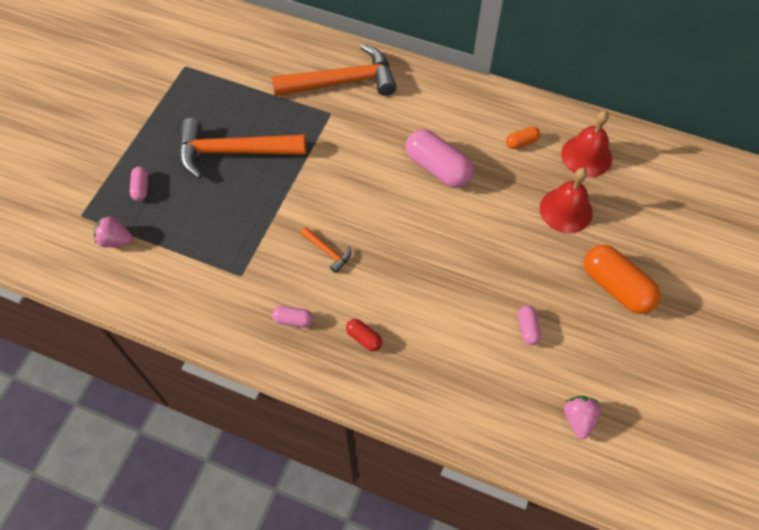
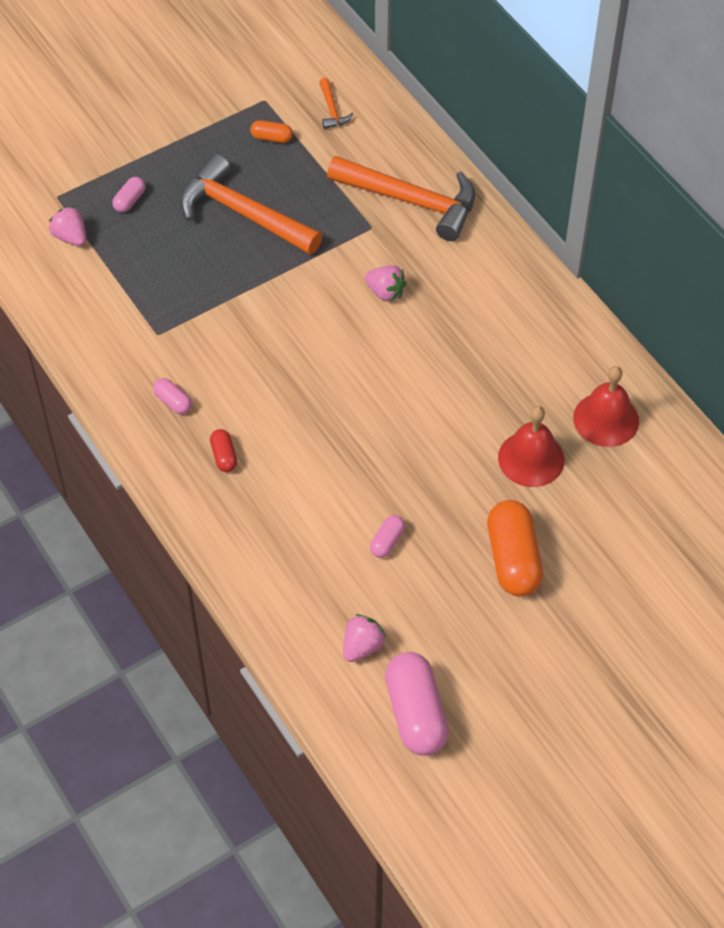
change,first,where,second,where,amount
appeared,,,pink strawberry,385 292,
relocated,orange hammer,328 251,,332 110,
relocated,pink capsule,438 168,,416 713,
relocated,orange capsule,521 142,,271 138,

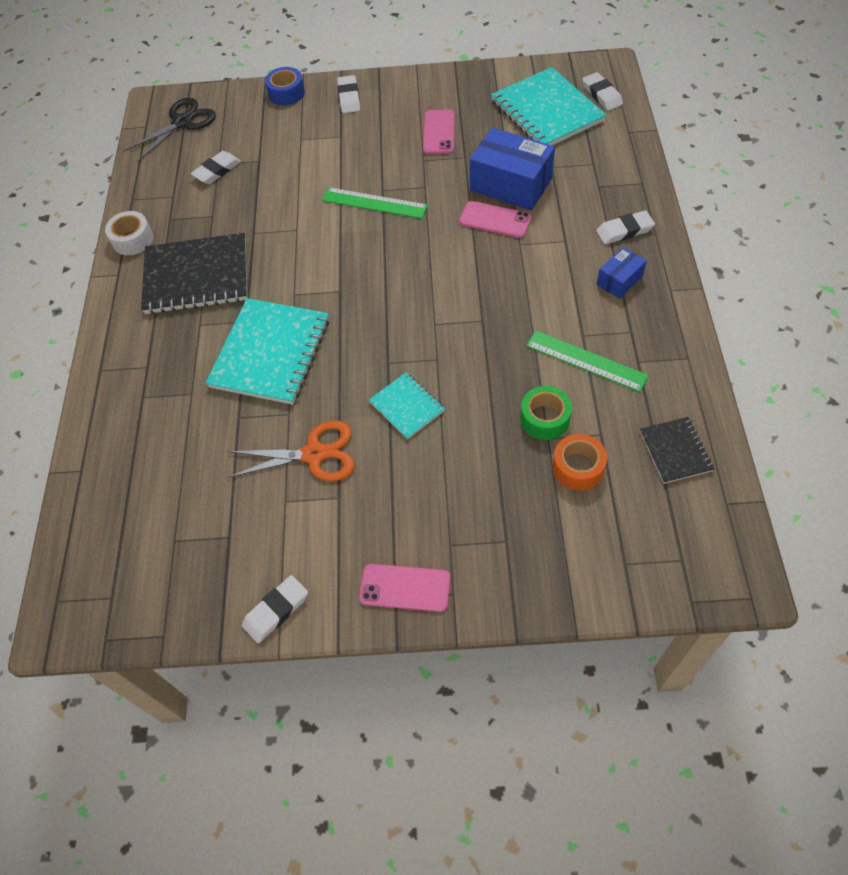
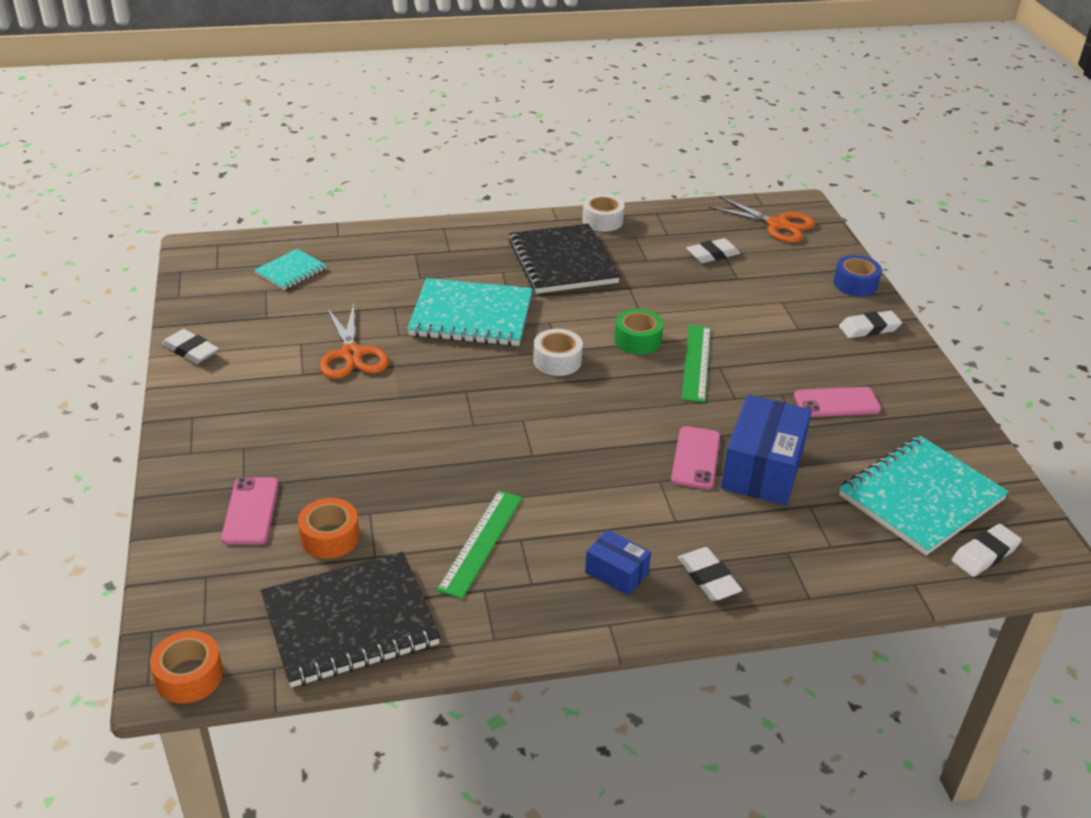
change,first,where,second,where,amount
appeared,,,orange tape,189 676,
appeared,,,white tape,557 361,
relocated,pink phone,405 588,,251 511,
relocated,turquoise notebook,407 406,,291 271,
relocated,green tape,544 419,,637 340,
colour,black scissors,182 122,orange scissors,777 225,
spun,white eraser,217 170,,712 254,60 degrees counterclockwise
size,black notebook,675 451,,350 622,x1.92

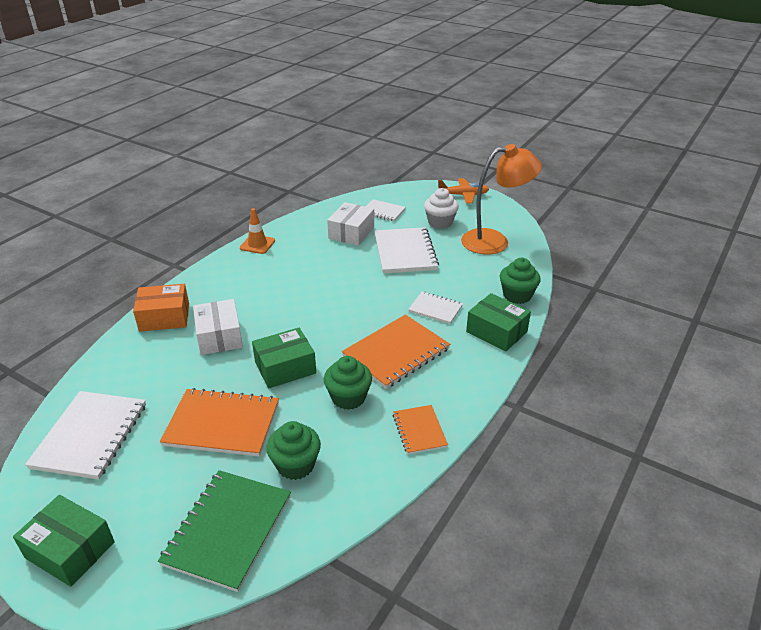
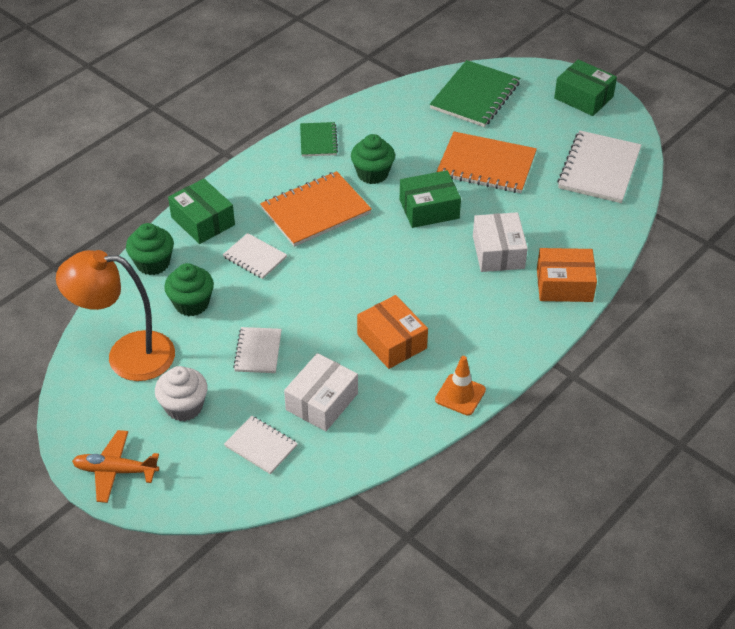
change,first,where,second,where,amount
appeared,,,orange box,392 341,
relocated,green cupcake,295 465,,191 304,
colour,orange notebook,419 430,green notebook,318 140,
size,white notebook,405 252,,258 351,x0.56

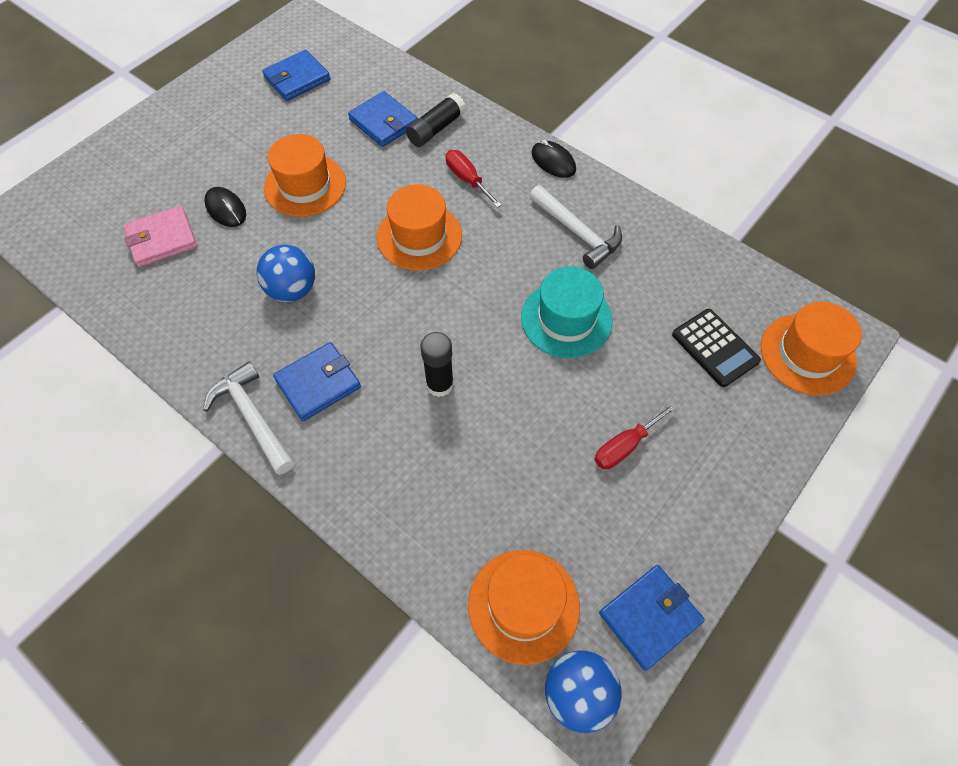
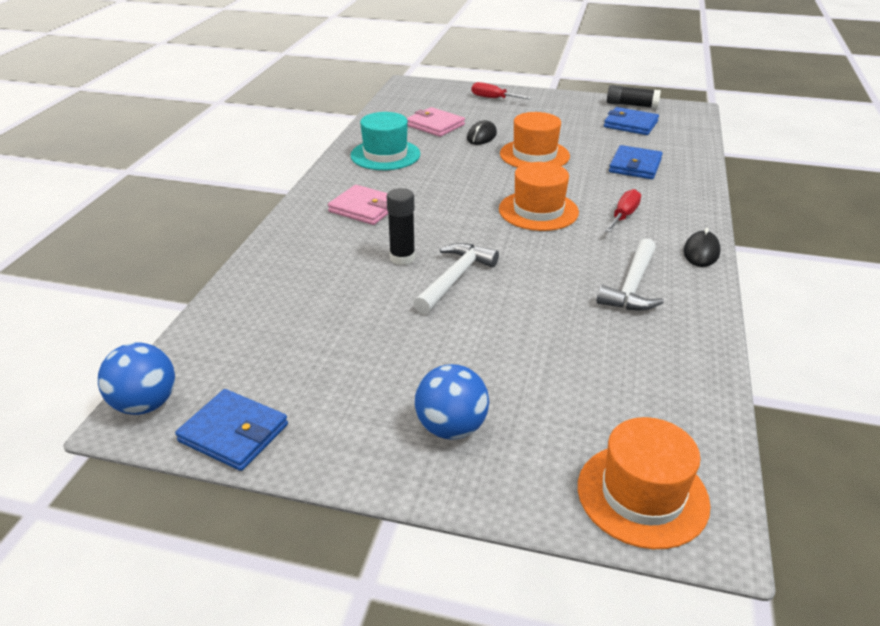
change,first,where,second,where,amount
missing,orange hat,523 605,,,
missing,black calculator,714 348,,,
relocated,white hammer,252 417,,455 278,
relocated,blue ball,292 290,,451 427,
relocated,black glue stick,436 129,,632 105,
relocated,turquoise hat,566 319,,385 155,
relocated,red screwdriver,625 446,,493 98,
colour,blue wallet,318 383,pink wallet,364 208,

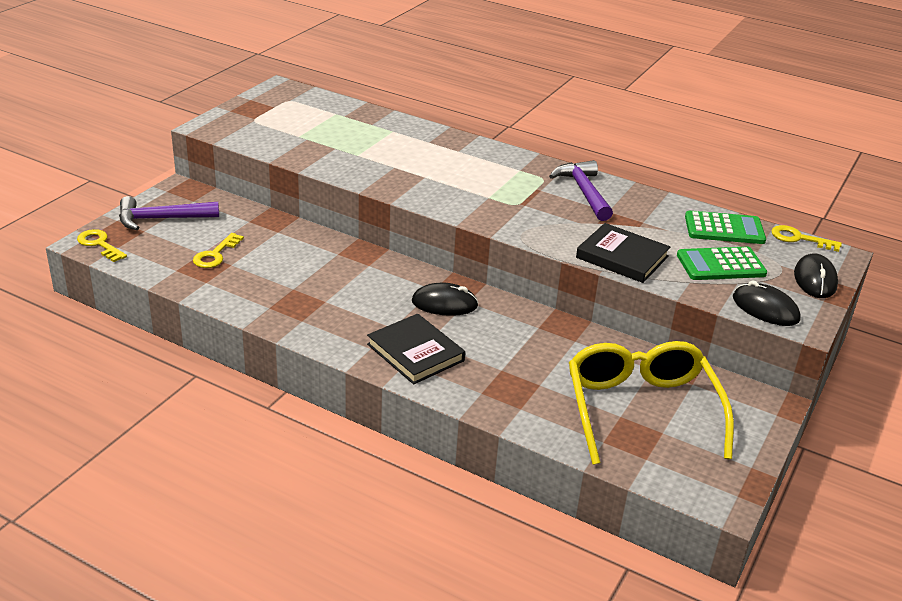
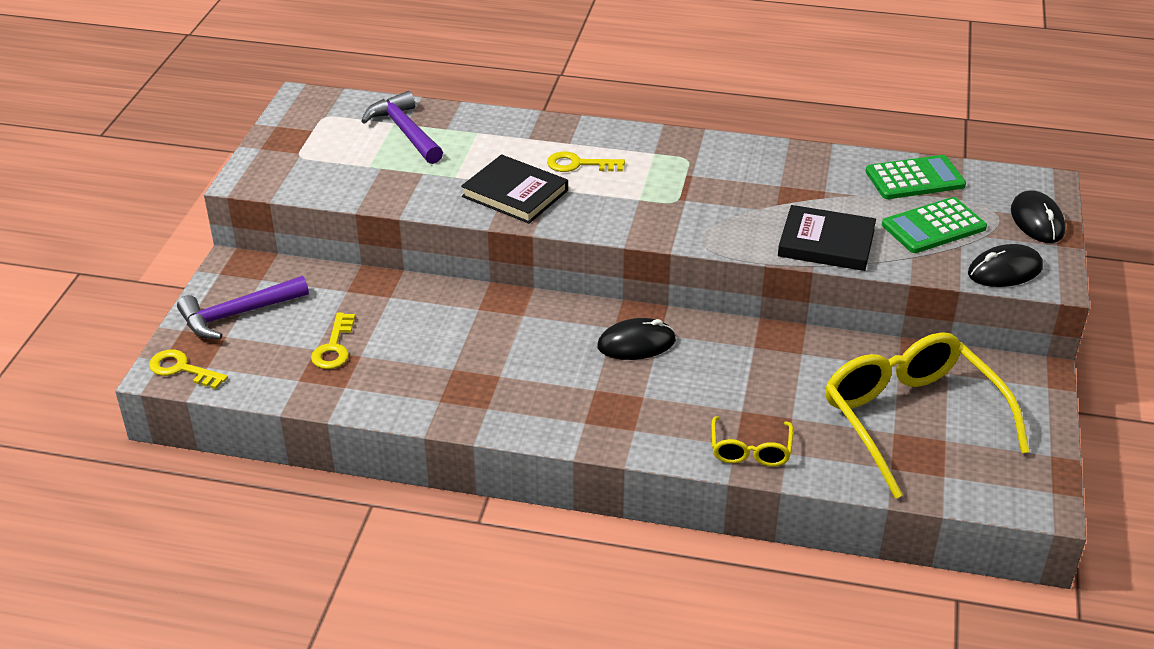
change,first,where,second,where,amount
appeared,,,yellow glasses,750 450,
relocated,black book,415 352,,515 193,
relocated,purple hammer,583 192,,405 131,
relocated,yellow key,799 238,,578 164,
spun,black mouse,765 309,,1004 271,45 degrees counterclockwise

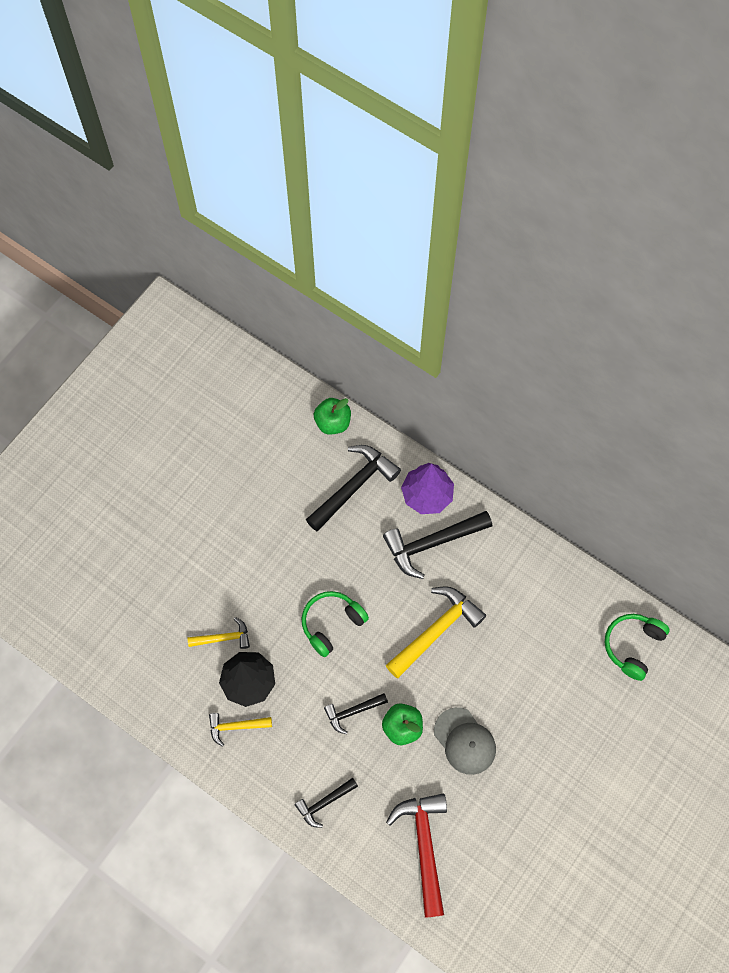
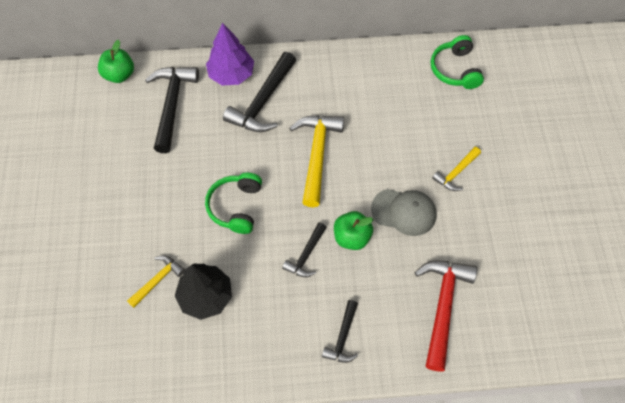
change,first,where,second,where,amount
relocated,yellow hammer,236 726,,456 173,
spun,red hammer,424 846,,443 306,60 degrees clockwise

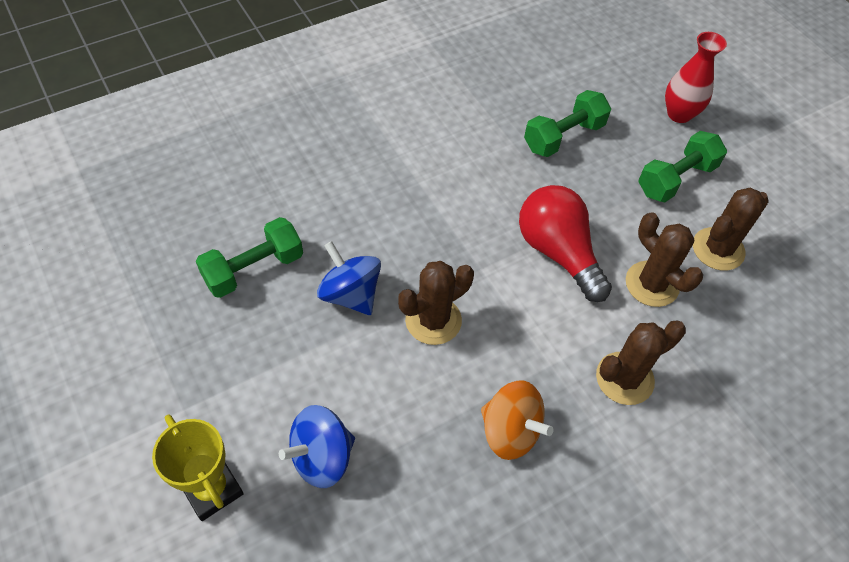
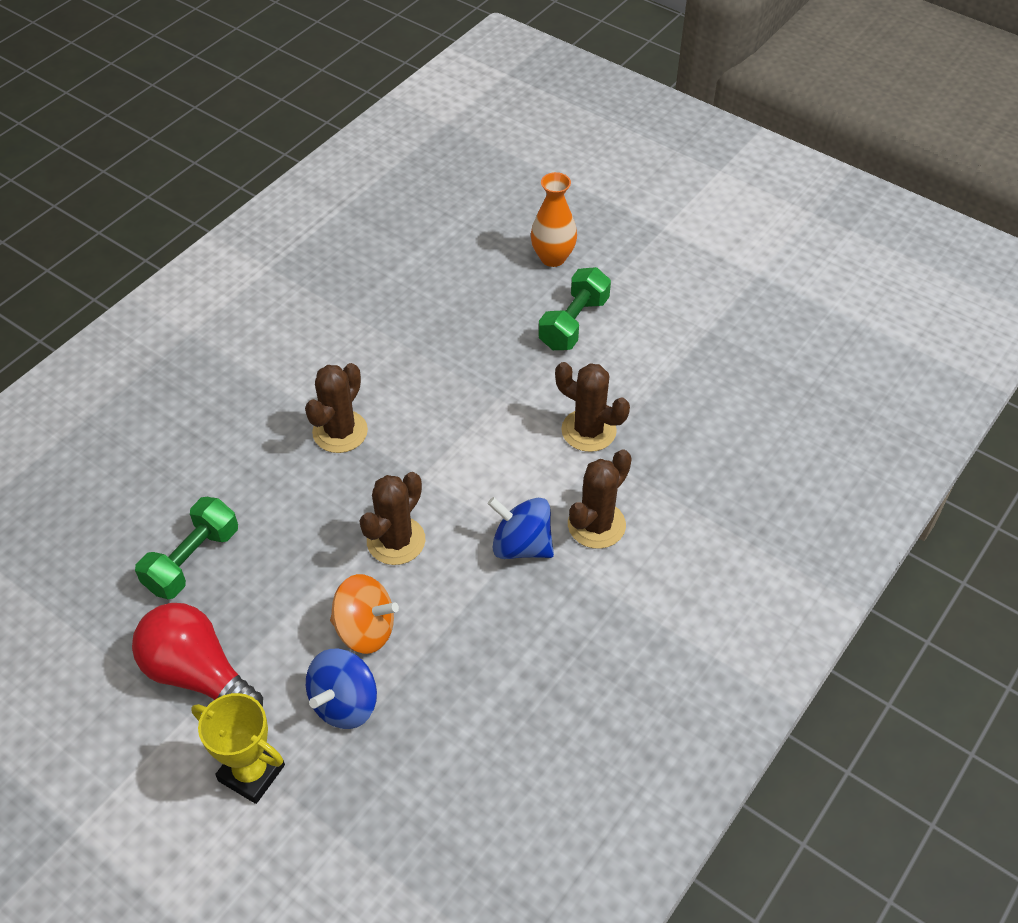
change,first,where,second,where,amount
missing,green dumbbell,563 136,,,
relocated,blue spinning top,350 294,,521 545,
relocated,orange spinning top,510 431,,365 629,
relocated,red light bulb,558 252,,198 674,
relocated,brown cactus,718 249,,340 432,
colour,red vase,679 114,orange vase,553 258,

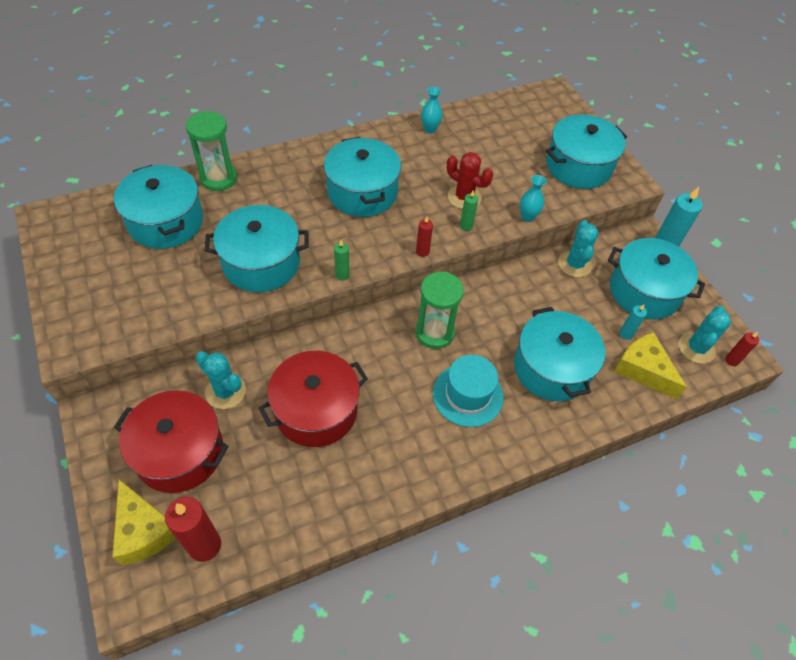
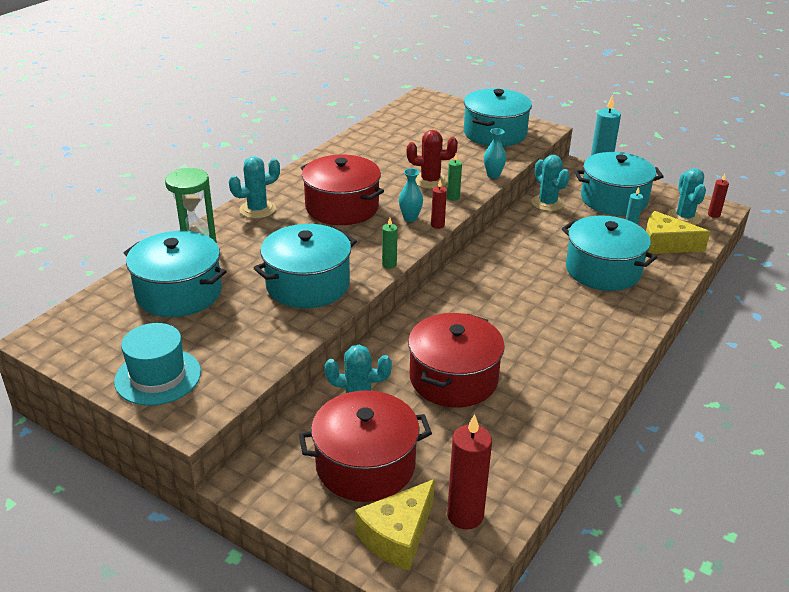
change,first,where,second,where,amount
missing,green hourglass,434 332,,,
appeared,,,turquoise cactus,257 209,
relocated,turquoise vase,430 129,,410 218,
relocated,turquoise hat,468 395,,158 376,
colour,turquoise pot,362 192,red pot,342 207,
spun,yellow cheese,144 530,,397 536,105 degrees clockwise

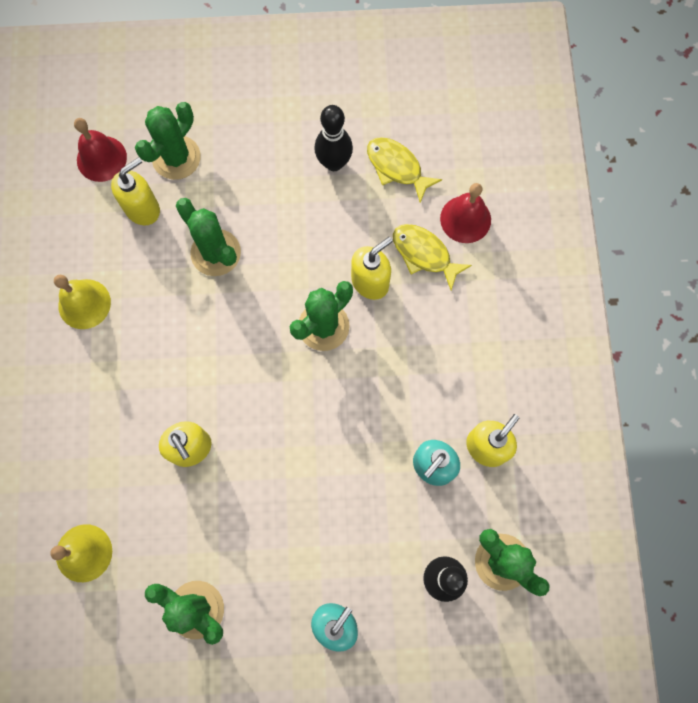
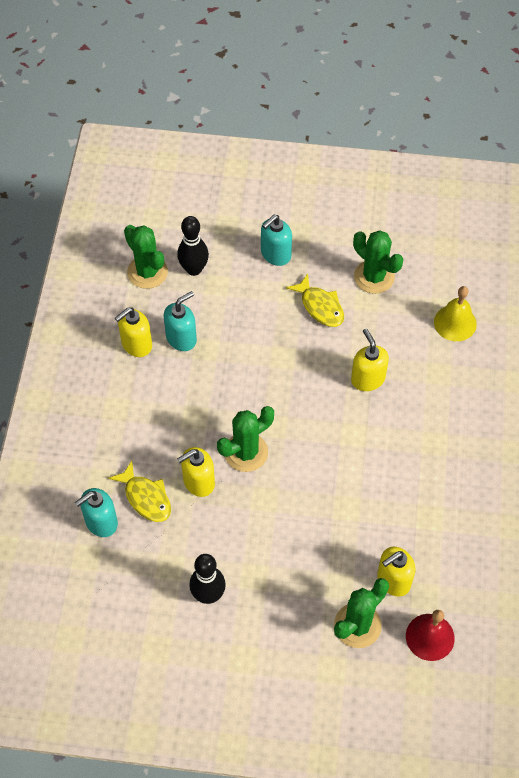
change,first,where,second,where,amount
missing,yellow bell,84 304,,,
missing,green cactus,215 253,,,
relocated,yellow fish,397 167,,320 306,
exchanged,red bell,465 219,turquoise soap dispenser,101 522,

